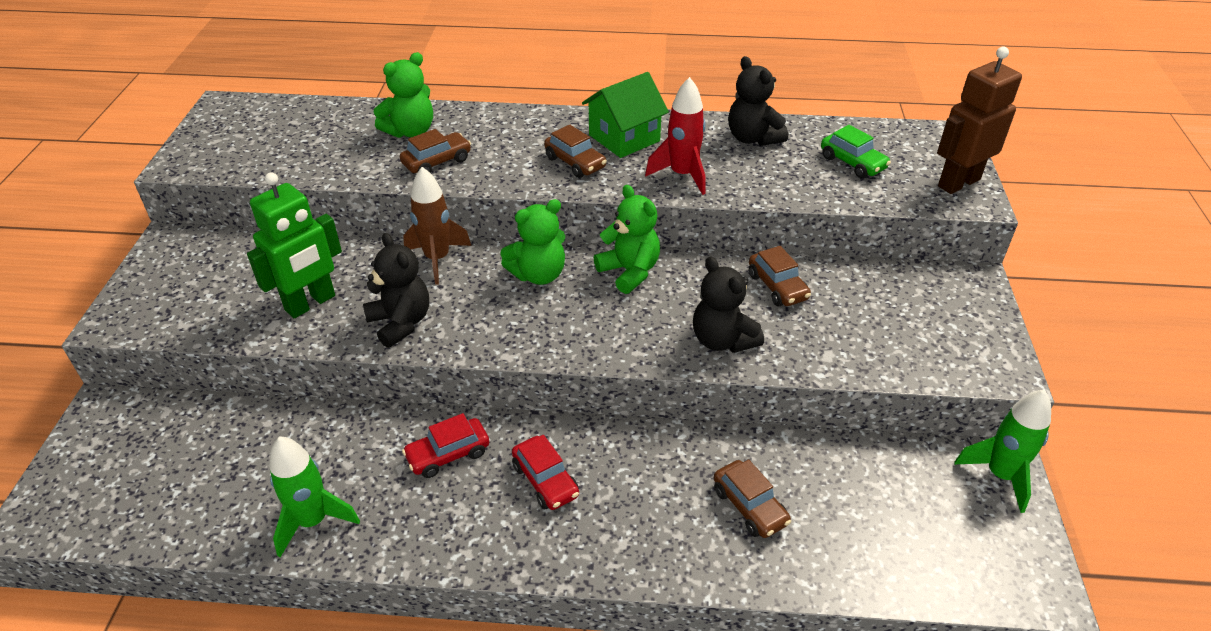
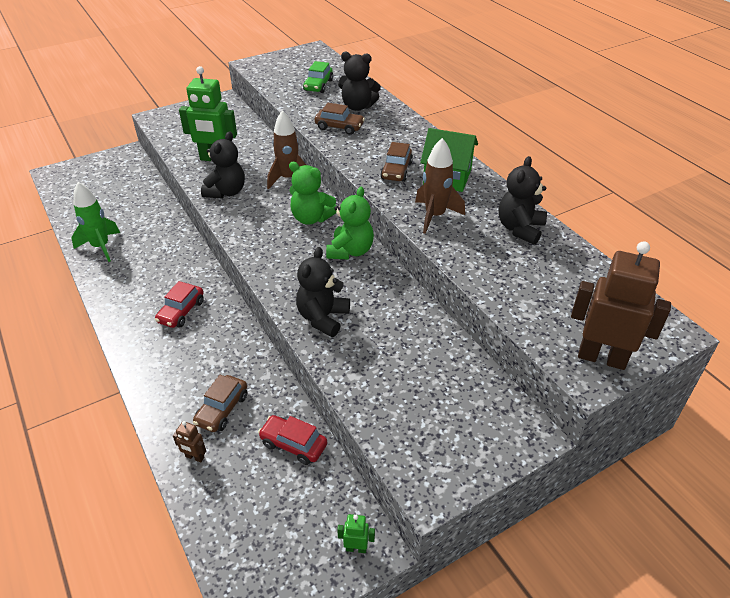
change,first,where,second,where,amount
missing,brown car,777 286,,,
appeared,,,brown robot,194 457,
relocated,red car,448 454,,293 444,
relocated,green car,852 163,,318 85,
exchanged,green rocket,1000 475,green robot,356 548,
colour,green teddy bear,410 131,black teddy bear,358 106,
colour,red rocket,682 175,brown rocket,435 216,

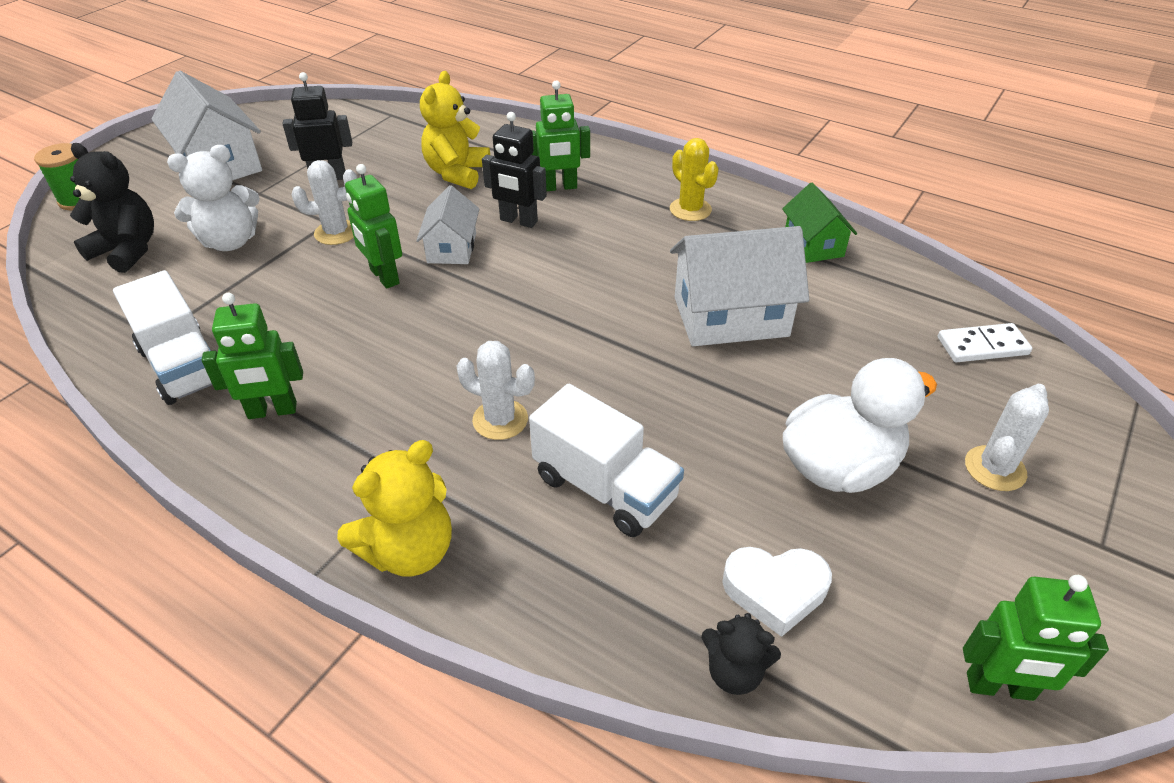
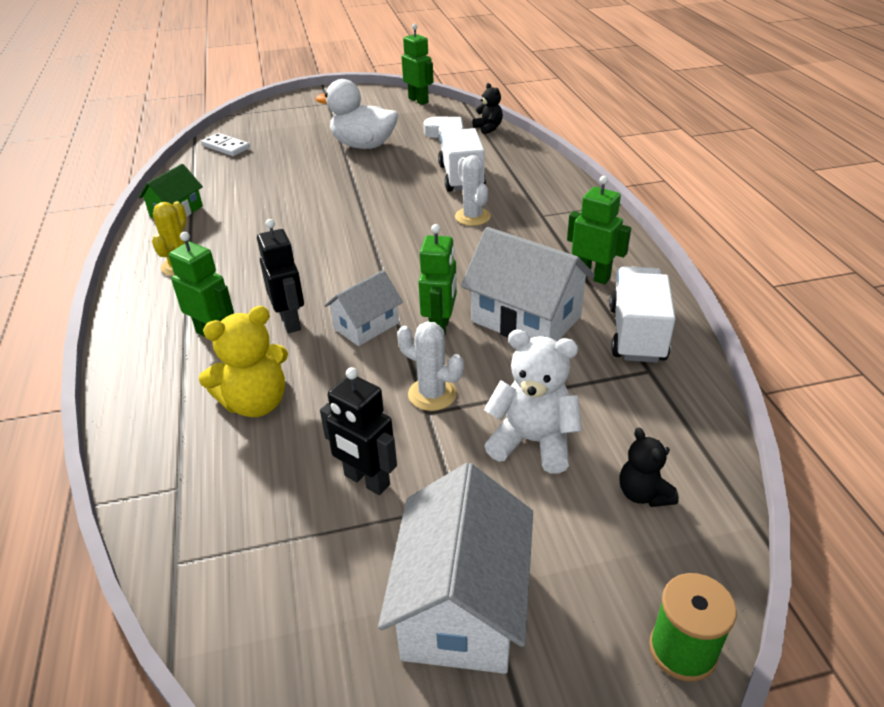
change,first,where,second,where,amount
missing,yellow teddy bear,409 551,,,
missing,white cactus,995 468,,,
relocated,white house,730 317,,526 319,
size,black teddy bear,127 250,,643 494,x0.60

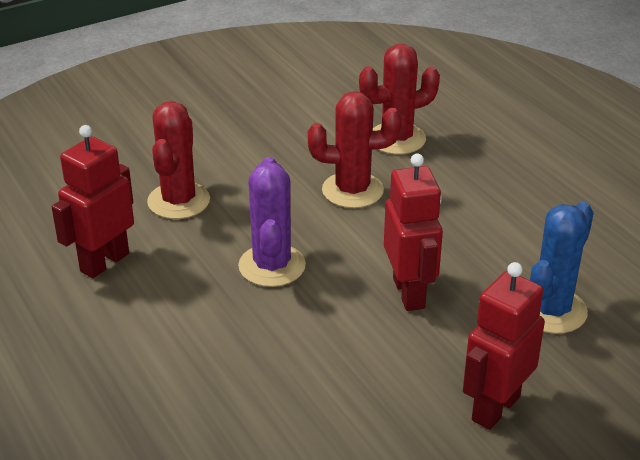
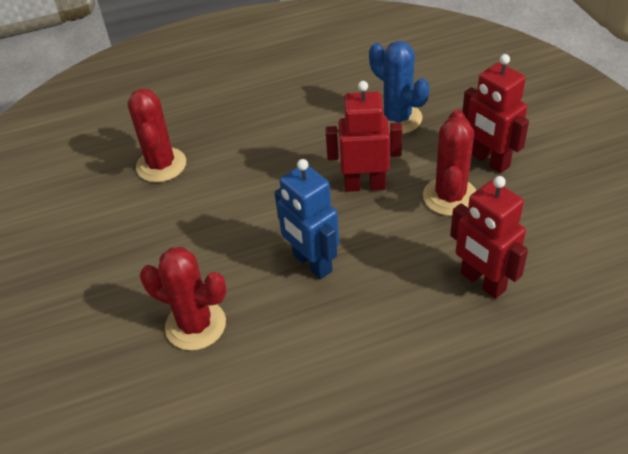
change,first,where,second,where,amount
relocated,red robot,104 262,,482 282,
relocated,red cactus,352 190,,450 197,
exchanged,purple cactus,272 266,blue robot,311 263,

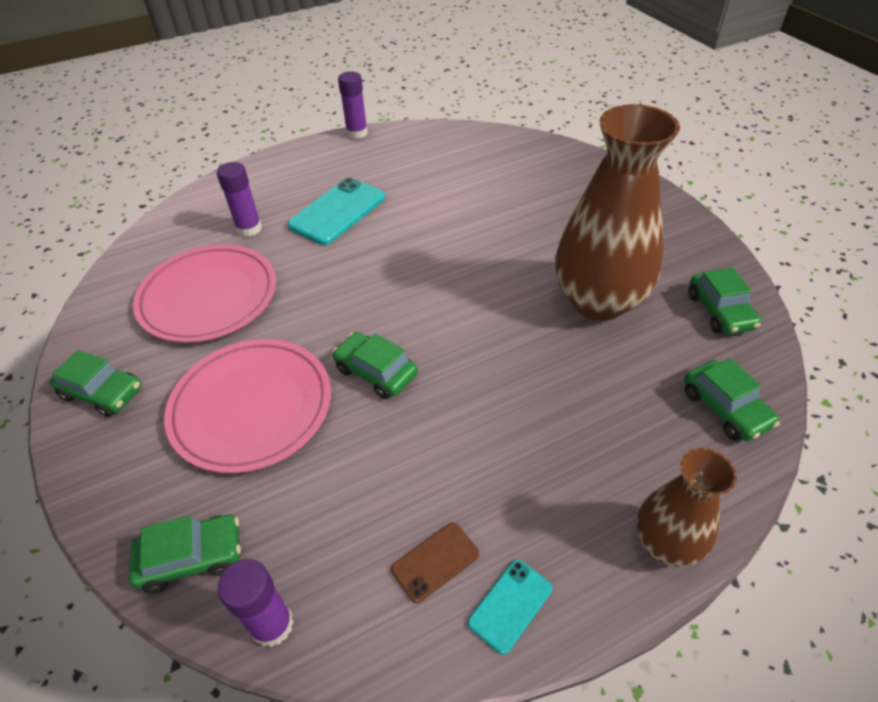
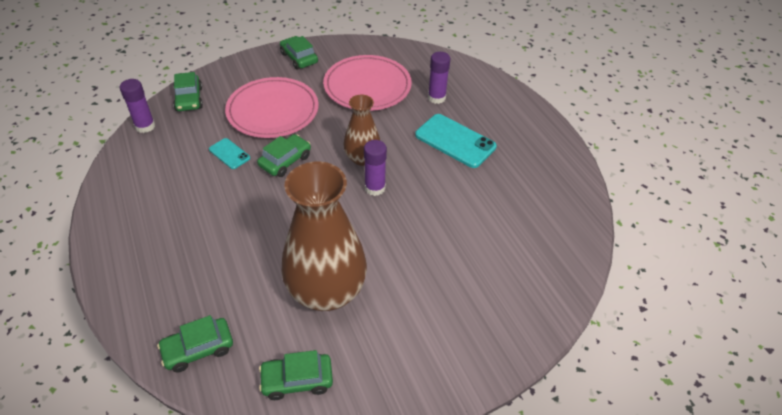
change,first,where,second,where,amount
missing,brown phone,435 562,,,
relocated,purple glue stick,357 133,,375 188,
relocated,turquoise phone,510 605,,229 154,
relocated,brown vase,666 543,,362 158,
spun,green car,102 392,,299 58,120 degrees clockwise

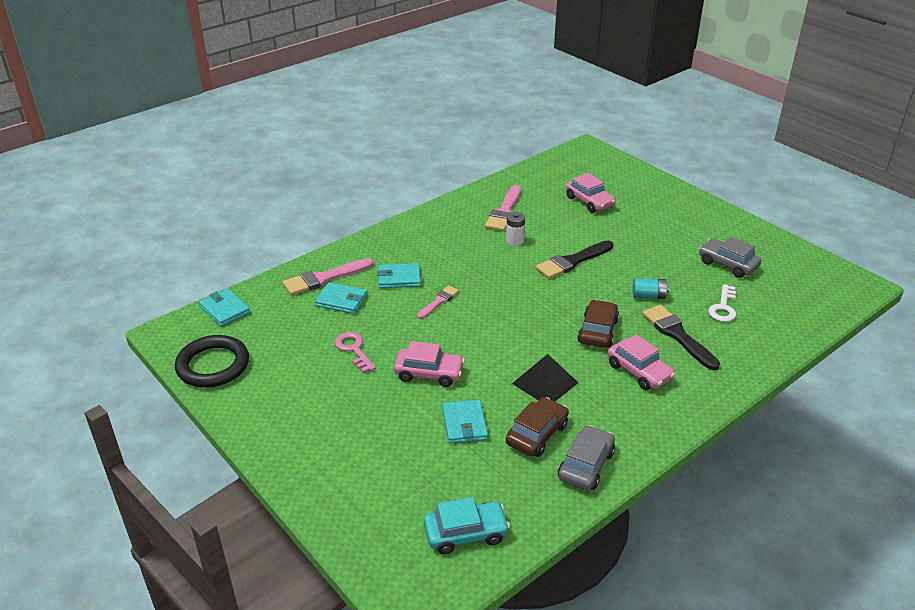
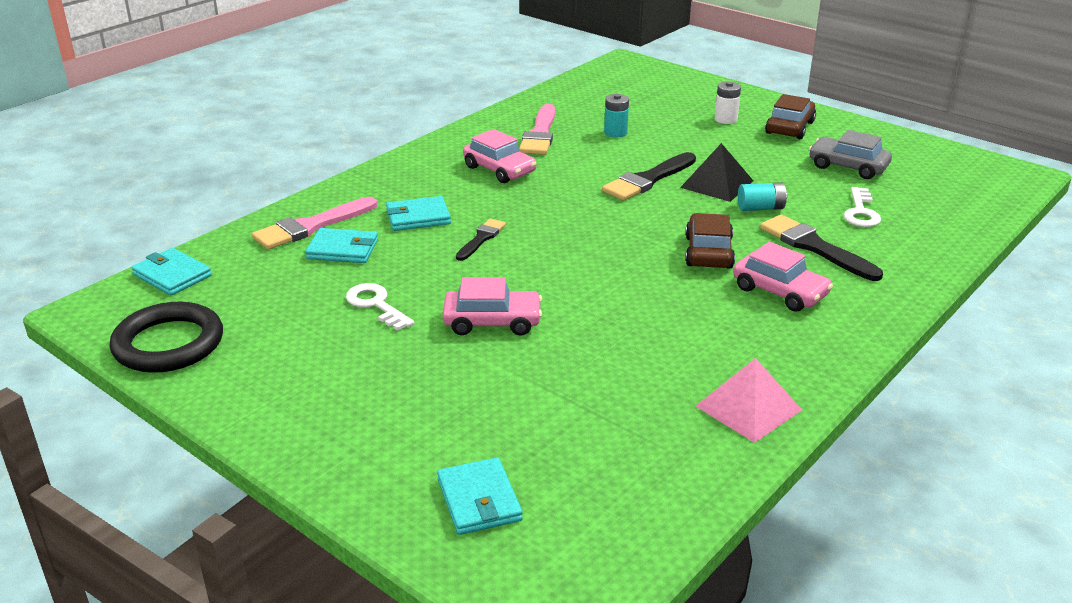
change,first,where,second,where,amount
missing,turquoise car,466 533,,,
appeared,,,turquoise battery,615 133,
relocated,turquoise wallet,464 424,,479 500,
relocated,white battery,514 241,,725 119,
relocated,brown car,537 434,,790 127,
relocated,black pyramid,545 383,,716 184,
relocated,pink car,589 201,,499 170,
exchanged,grey car,586 465,pink pyramid,748 408,
colour,pink key,354 349,white key,376 305,
colour,pink brush,438 301,black brush,481 239,

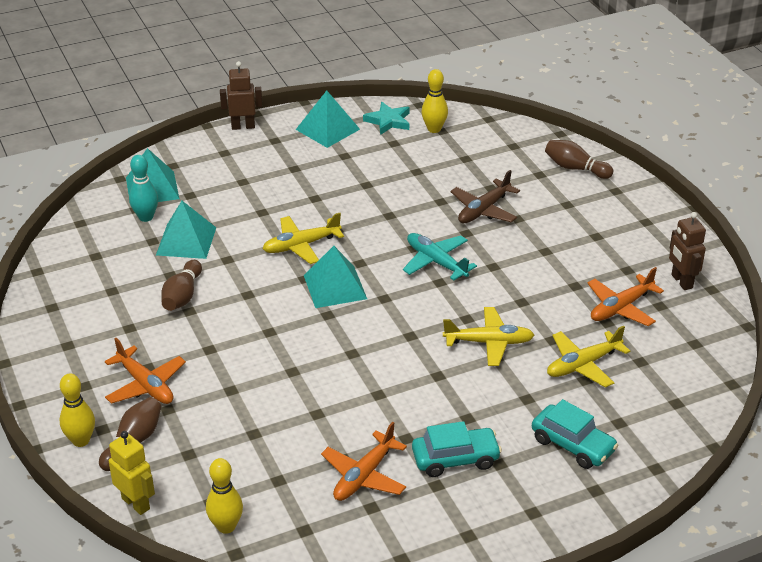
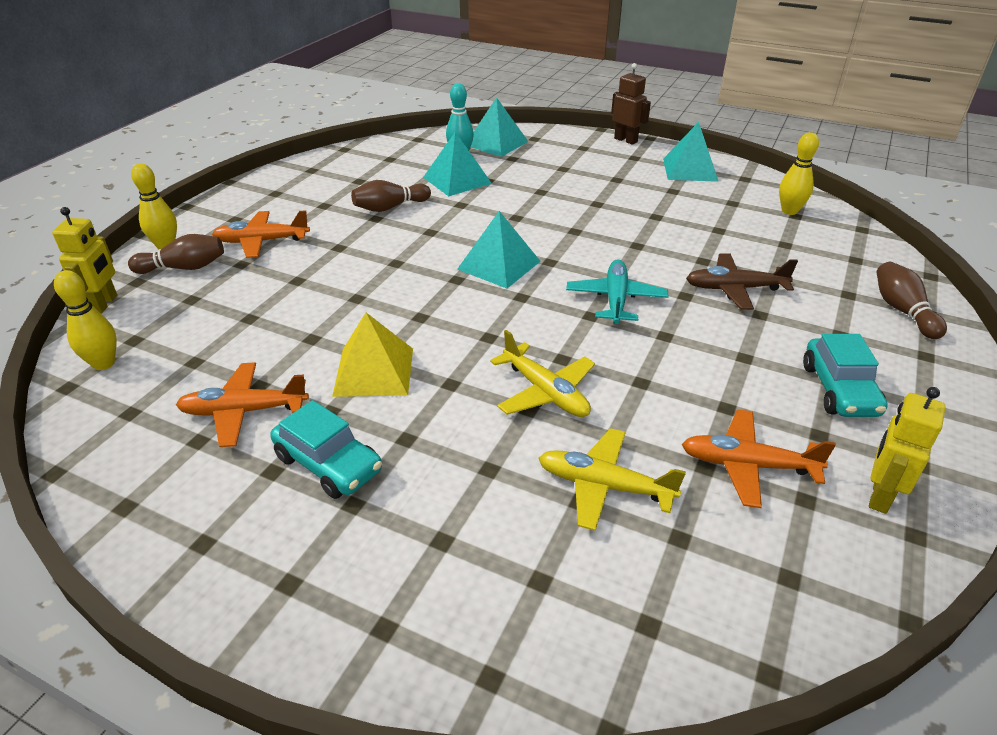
change,first,where,second,where,amount
missing,yellow plane,301 245,,,
missing,turquoise star,388 121,,,
appeared,,,yellow pyramid,374 371,
relocated,turquoise car,573 445,,839 390,
colour,brown robot,681 281,yellow robot,879 496,
spun,orange plane,146 385,,261 241,75 degrees clockwise

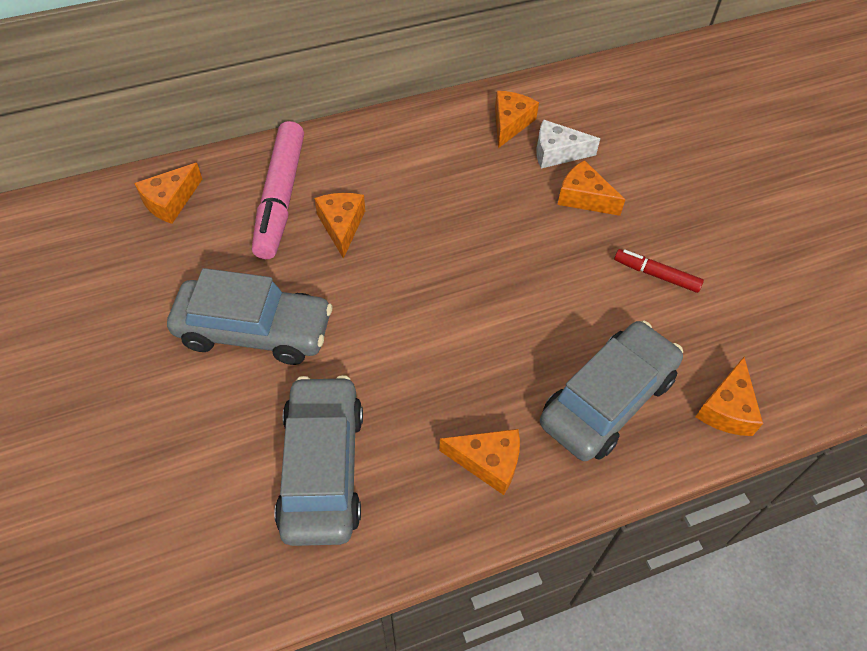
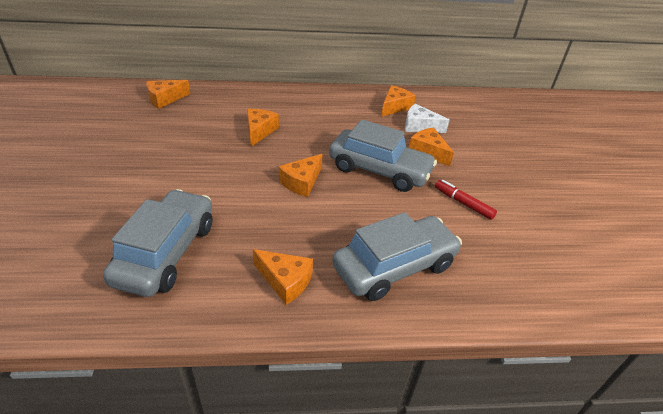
change,first,where,second,where,amount
missing,pink marker,281 197,,,
relocated,grey car,254 330,,379 170,
relocated,orange cheese,726 409,,301 182,

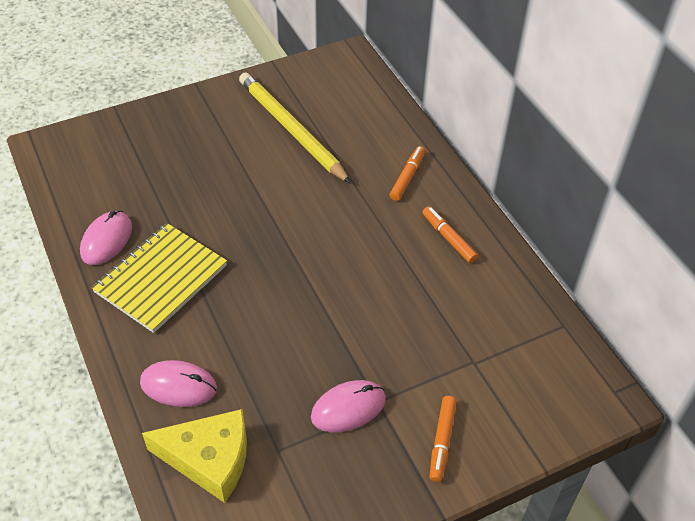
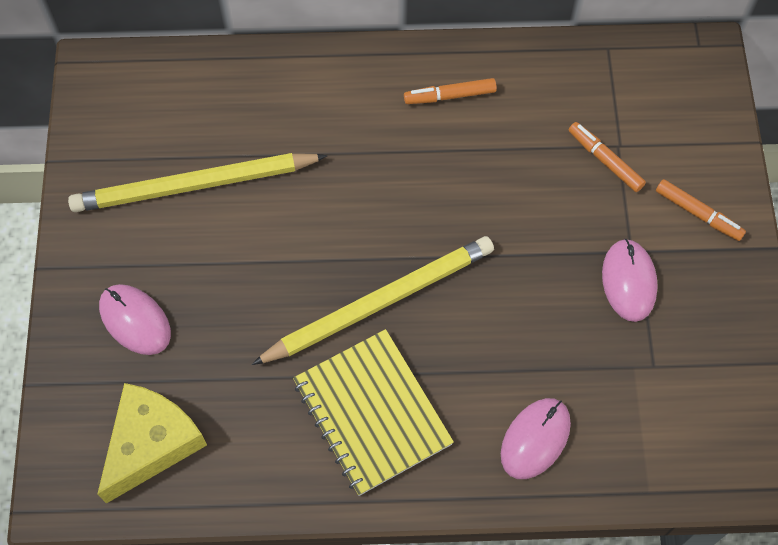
change,first,where,second,where,amount
appeared,,,yellow pencil,379 302,
relocated,pink mouse,106 240,,135 320,
relocated,yellow cheese,209 459,,151 443,
relocated,orange marker,407 177,,605 160,

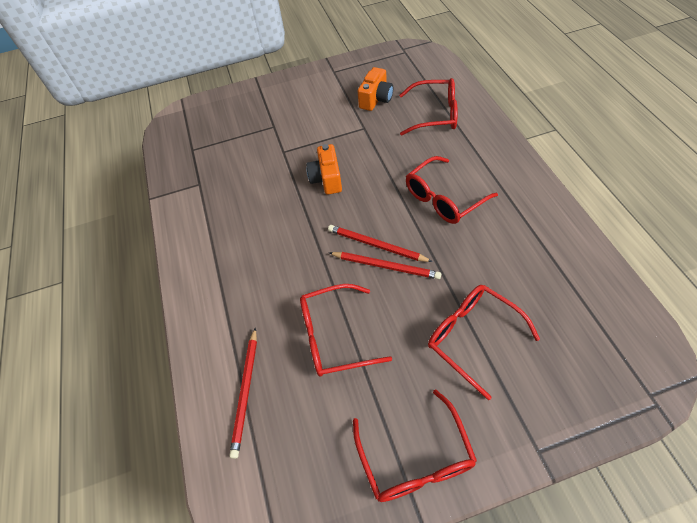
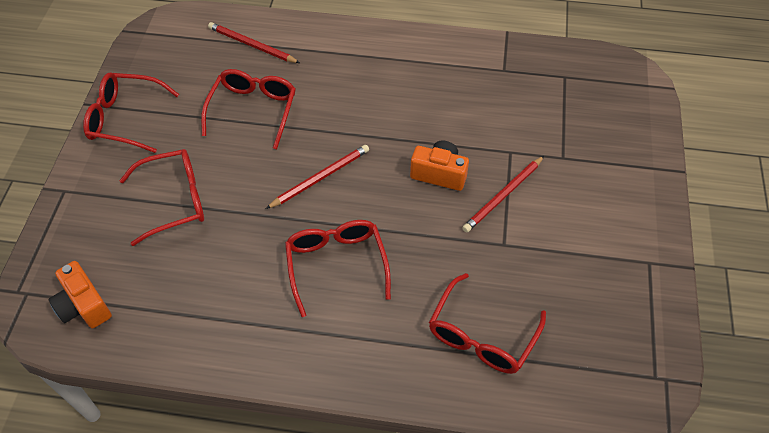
change,first,where,second,where,amount
relocated,red pencil,386 266,,503 196,
relocated,orange camera,376 99,,84 306,

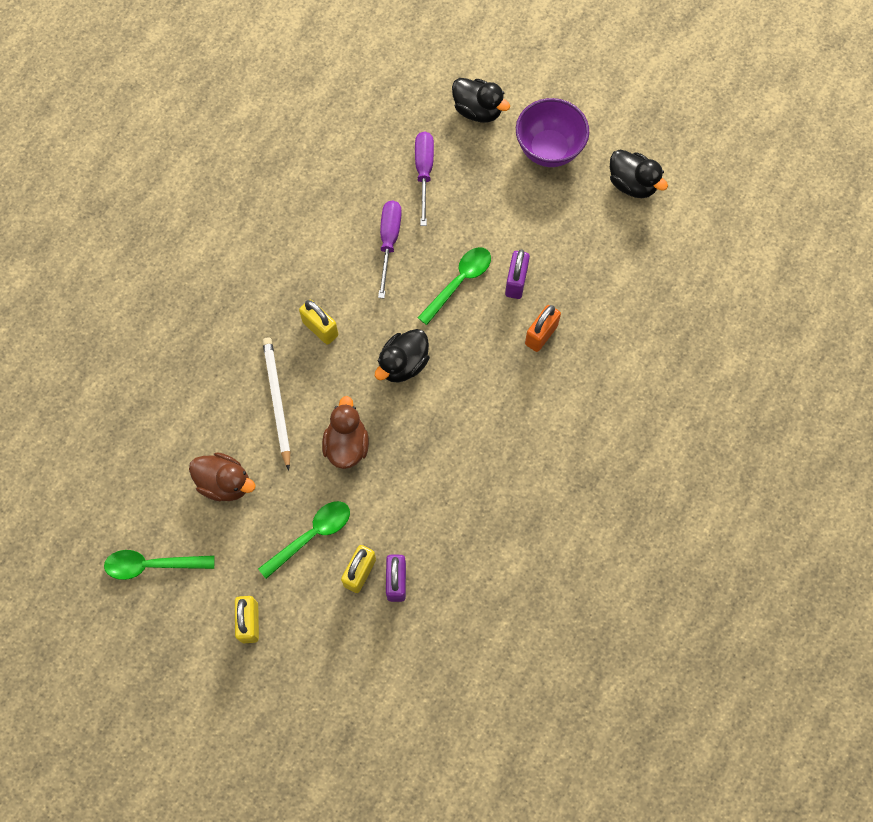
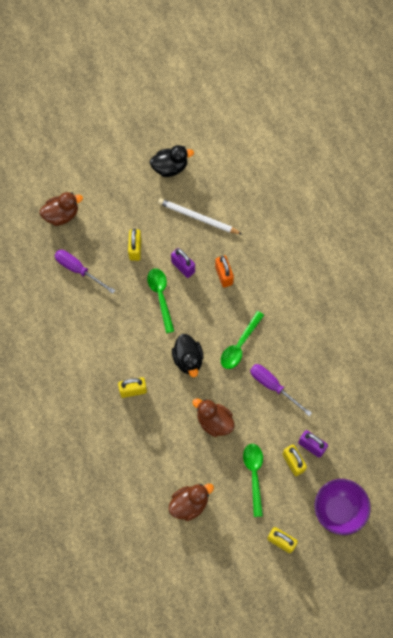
change,first,where,second,where,amount
appeared,,,yellow padlock,135 249,
relocated,green spoon,152 565,,239 345,
relocated,white pencil,277 401,,198 218,
relocated,purple screwdriver,389 242,,273 386,
relocated,purple bowl,549 150,,338 510,
colour,black duck,478 110,brown duck,62 215,

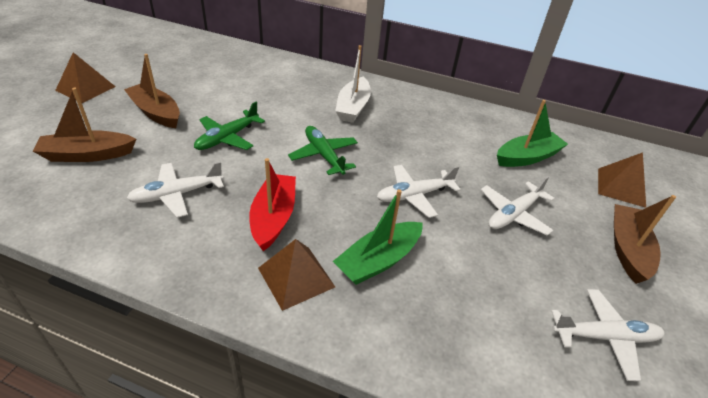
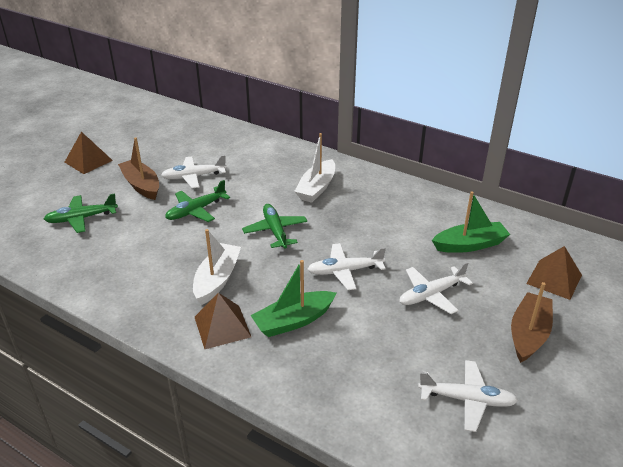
change,first,where,second,where,amount
relocated,white plane,177 194,,194 177,
exchanged,brown boat,88 155,green plane,82 218,
colour,red boat,273 218,white boat,217 280,

